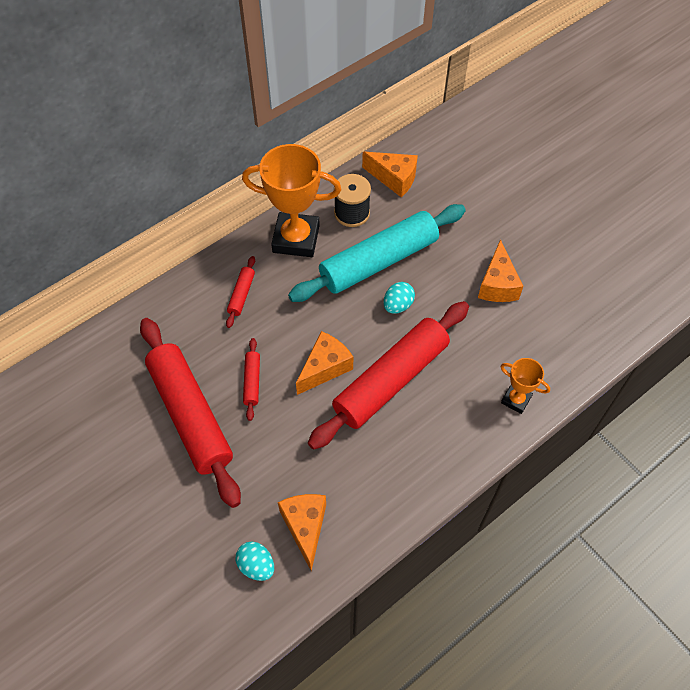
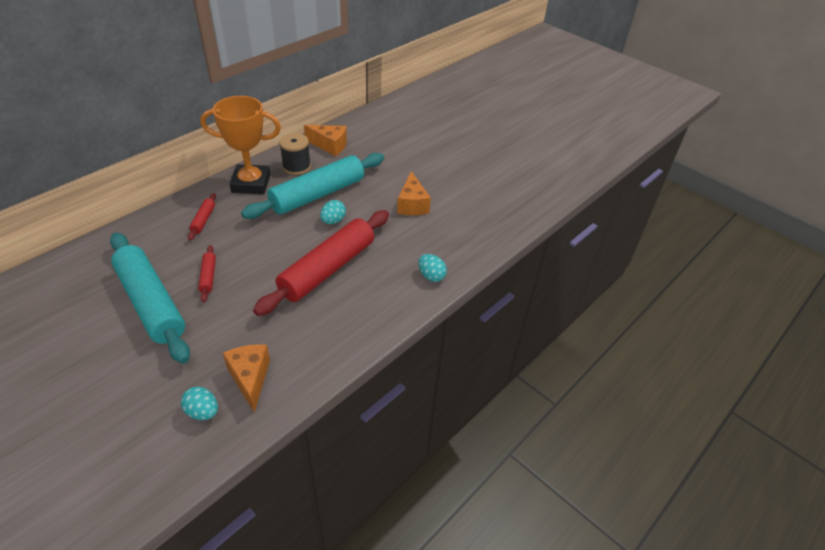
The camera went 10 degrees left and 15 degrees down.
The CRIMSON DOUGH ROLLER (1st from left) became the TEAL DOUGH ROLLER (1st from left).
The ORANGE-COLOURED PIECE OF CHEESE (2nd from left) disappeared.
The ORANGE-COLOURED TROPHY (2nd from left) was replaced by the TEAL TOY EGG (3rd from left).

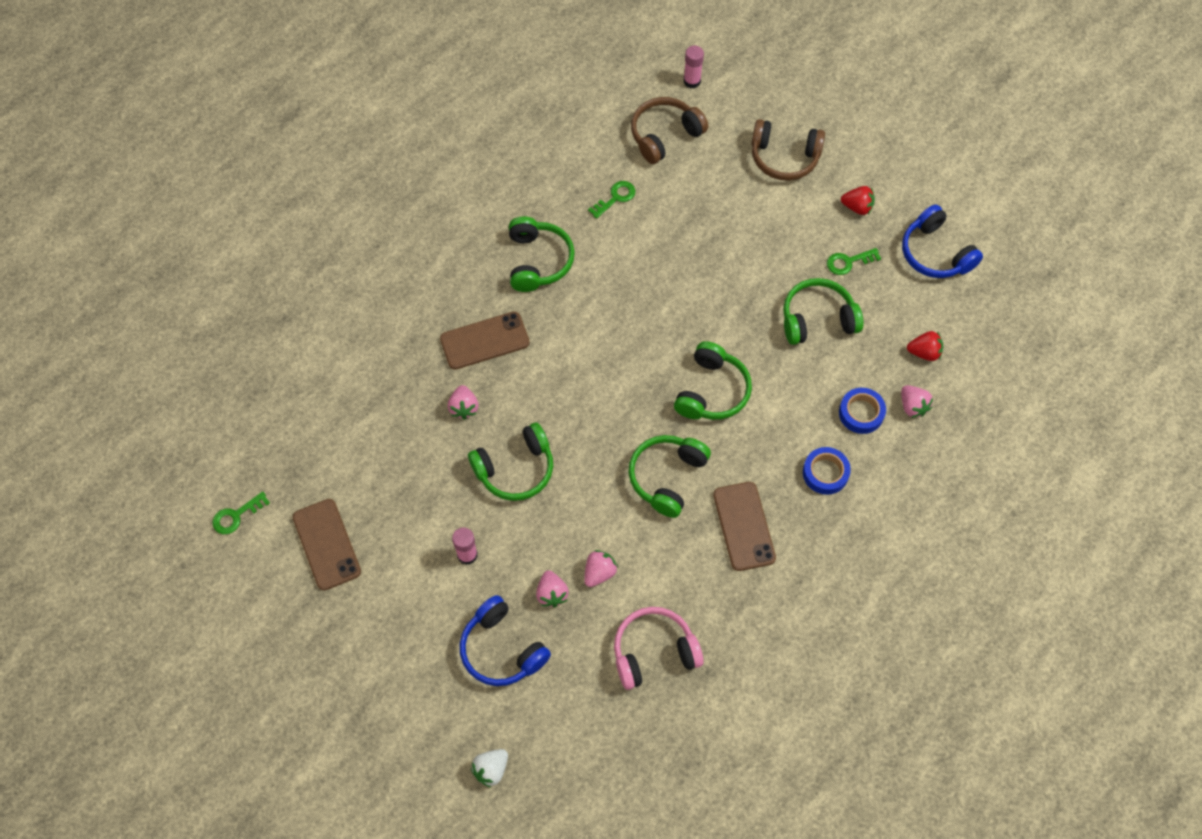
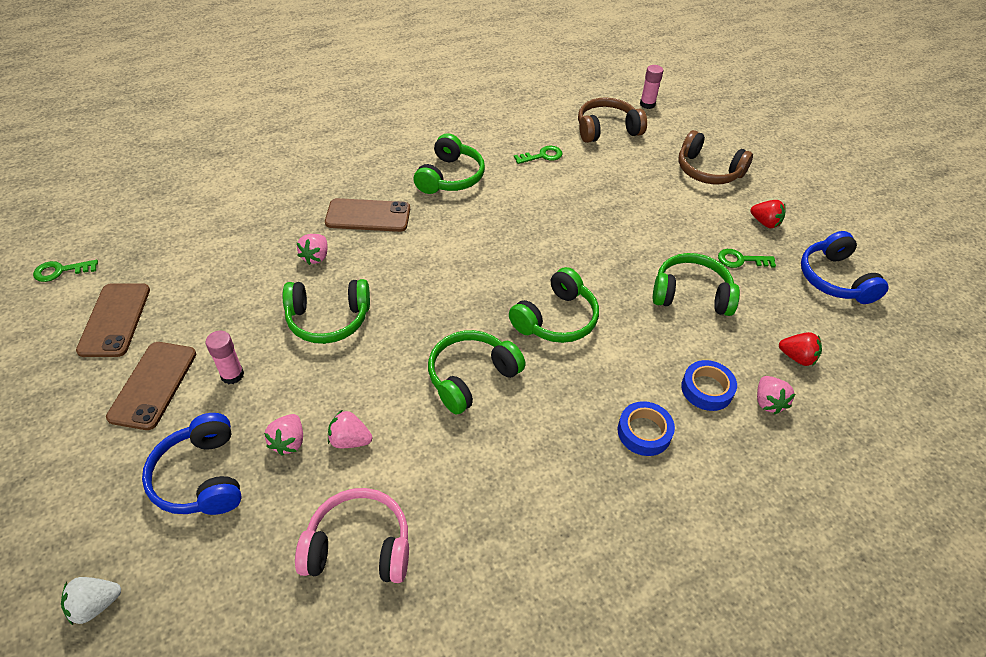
The camera went 20 degrees right and 15 degrees down.
The RUSSET MOBILE PHONE (3rd from left in the first image) moved.
The ROSE-PINK TOY STRAWBERRY (3rd from left) turned 135 degrees counterclockwise.

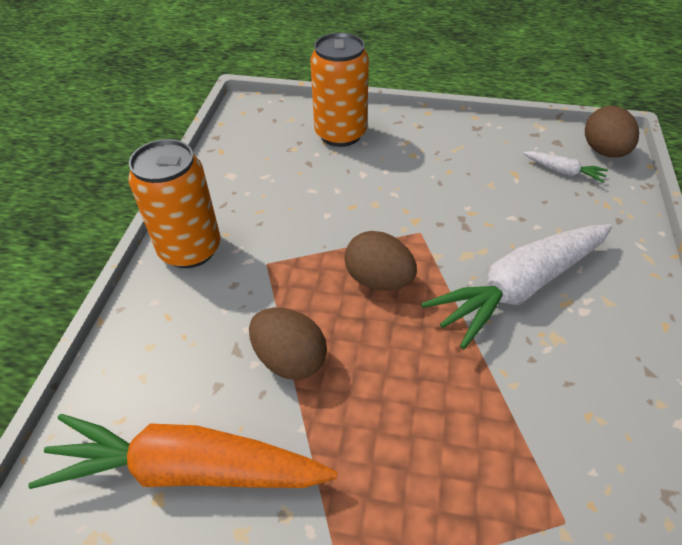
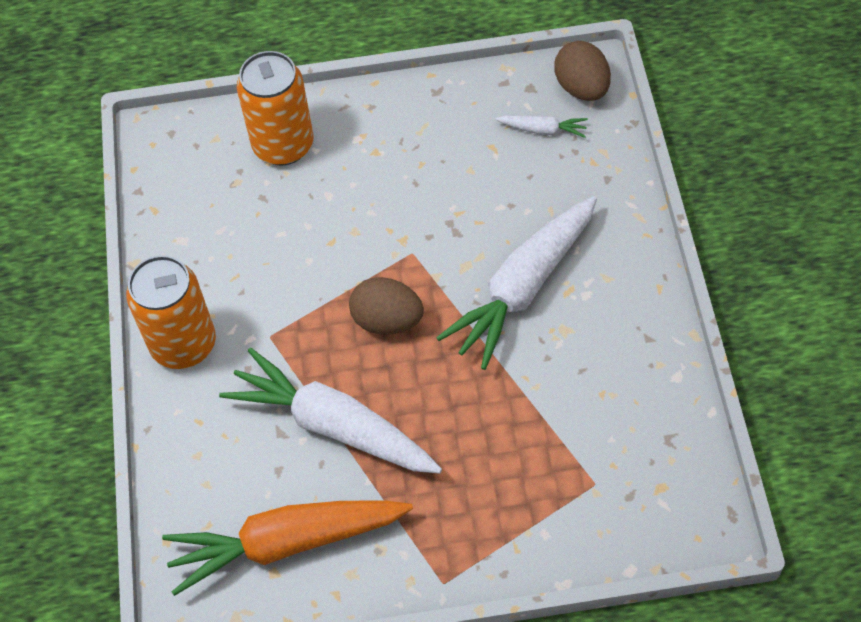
The camera went 15 degrees left and 10 degrees up.
The RUSSET TOY EGG (1st from left) was replaced by the WHITE CARROT (1st from left).

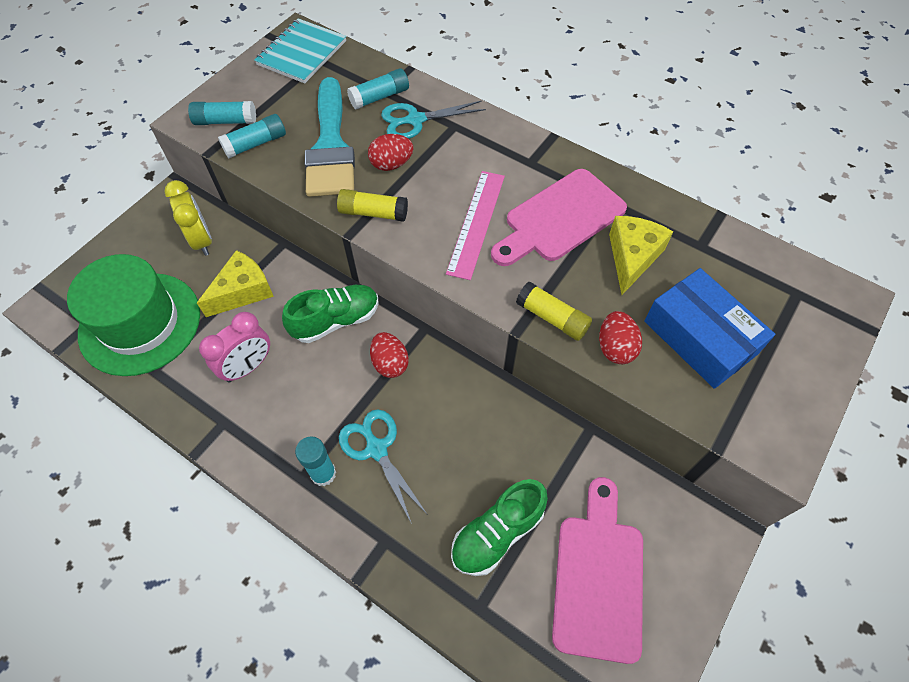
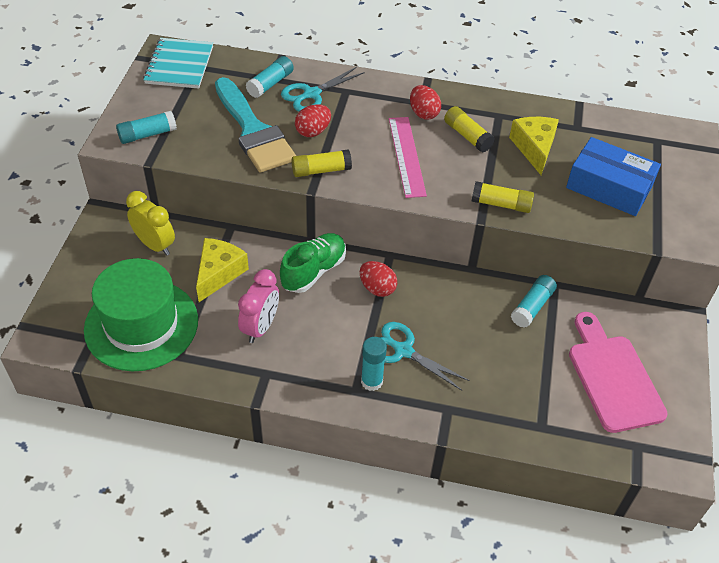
The camera went 25 degrees left and 10 degrees down.
The TEAL GLUE STICK (2nd from left in the first image) moved.
The ROSE-PINK CUTTING BOARD (1st from left) was replaced by the BRIGHT YELLOW GLUE STICK (2nd from left).
The CRIMSON TOY EGG (3rd from left) moved.
The LEAF-GREEN SHOE (2nd from left) disappeared.

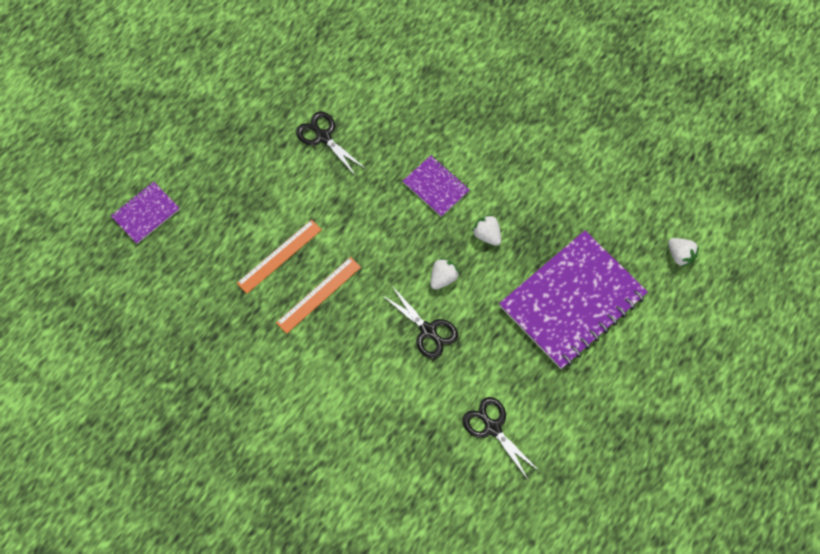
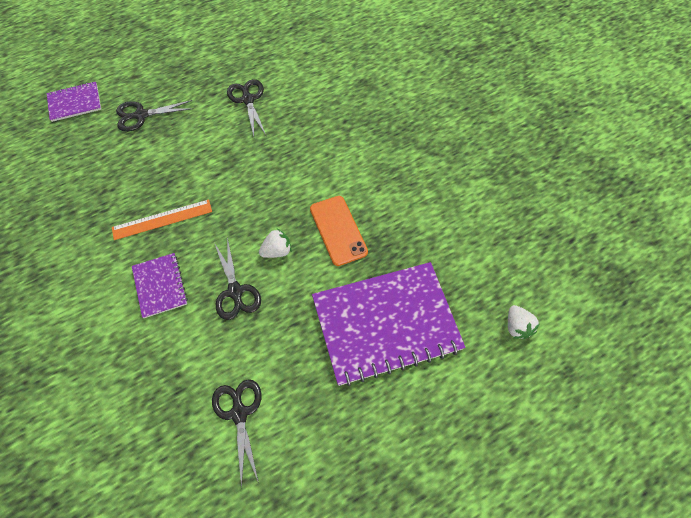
The camera went 25 degrees right and 5 degrees down.
The PURPLE NOTEBOOK (2nd from left) moved.
The WHITE TOY STRAWBERRY (2nd from left) was replaced by the ORANGE-COLOURED MOBILE PHONE.
The ORANGE-COLOURED STRAIGHTEDGE (1st from left) disappeared.
The BLACK SHEARS (1st from left) appeared.

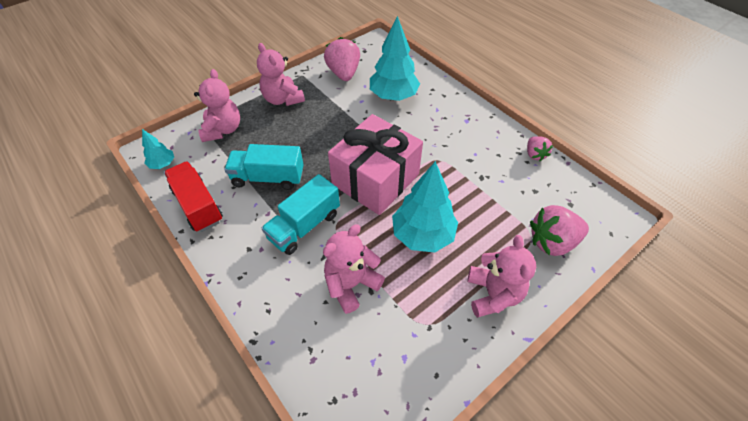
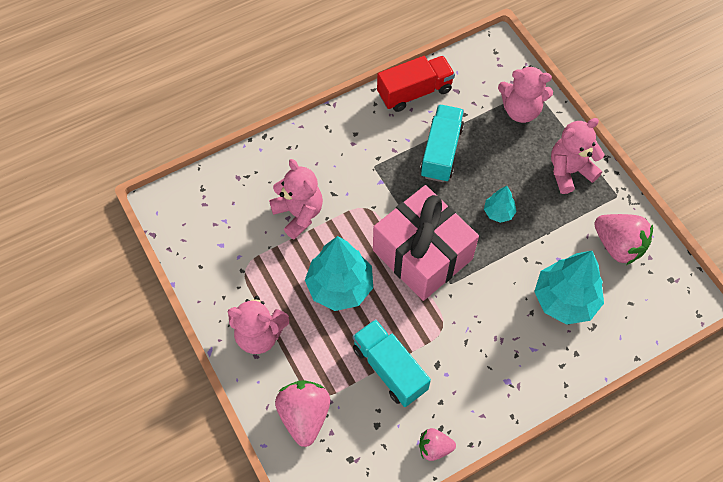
The camera went 100 degrees right and 10 degrees up.
The ROSE-PINK TOY STRAWBERRY (1st from left in the first image) turned 45 degrees clockwise.
The TEAL TREE (1st from left in the first image) moved.
The TEAL TOY TRUCK (2nd from left in the first image) moved.

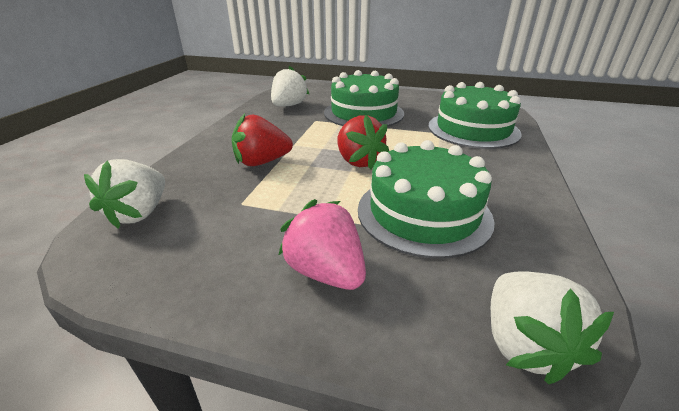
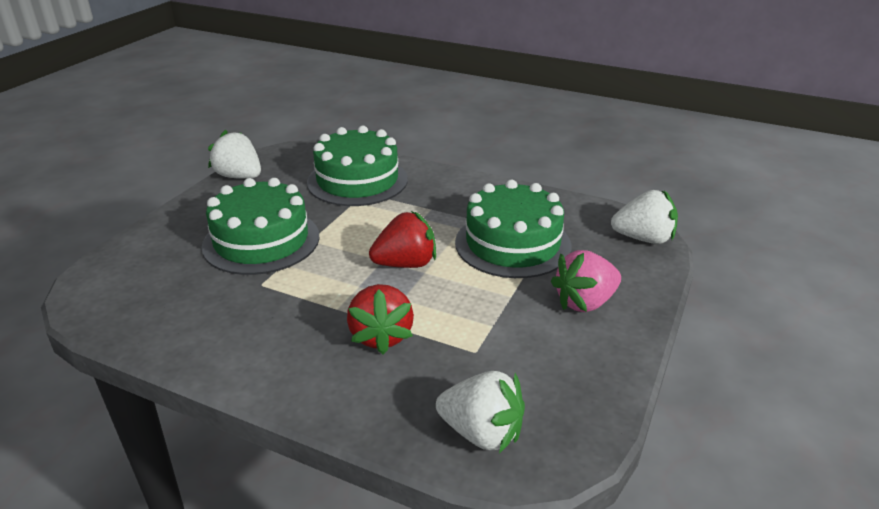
The camera went 80 degrees left and 0 degrees up.
The WHITE TOY STRAWBERRY (2nd from left in the first image) moved.

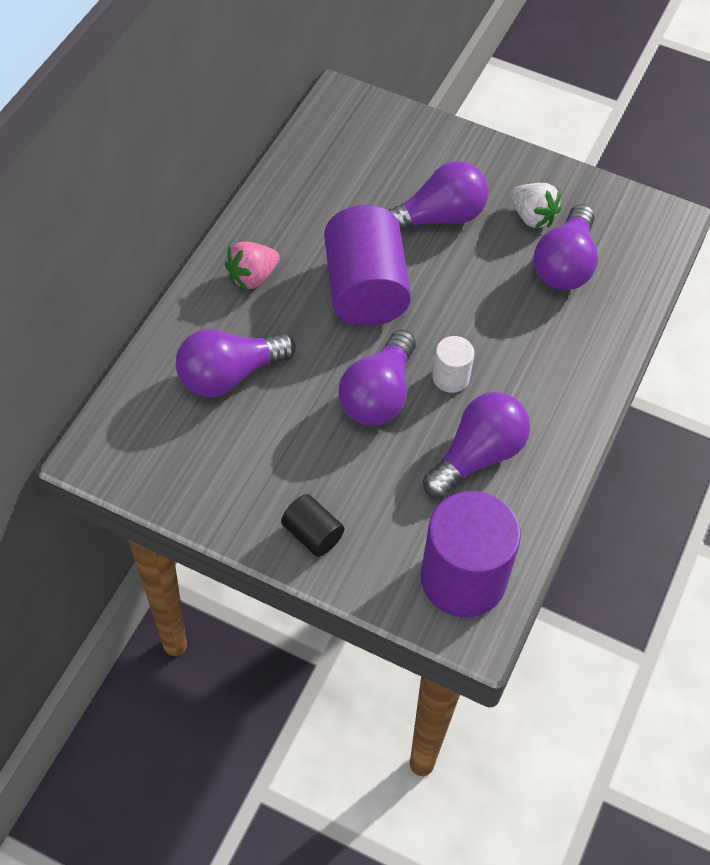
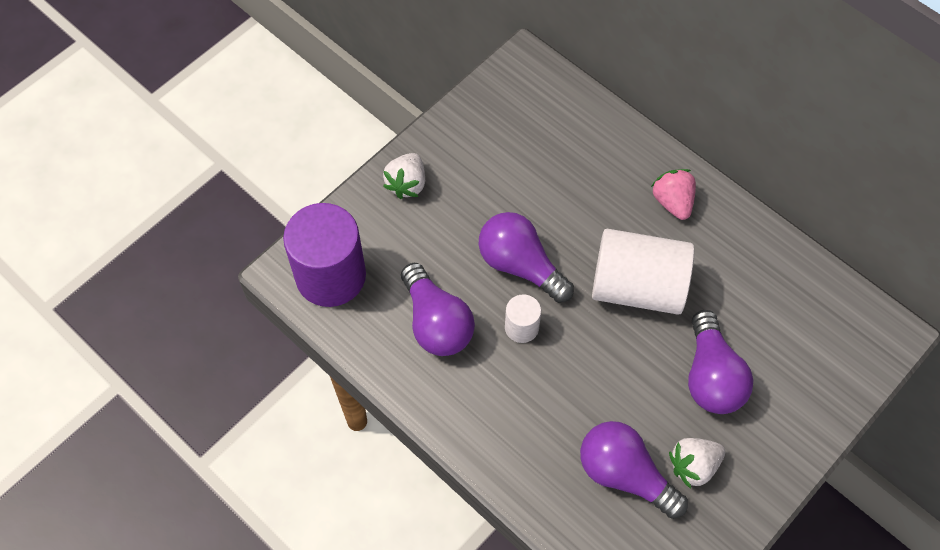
The camera went 110 degrees right and 5 degrees up.
The PURPLE CYLINDER SHAPE (1st from left) became the WHITE CYLINDER SHAPE (2nd from left).
The PURPLE BULB (1st from left) disappeared.
The BLACK CYLINDER SHAPE was replaced by the WHITE TOY STRAWBERRY (1st from left).

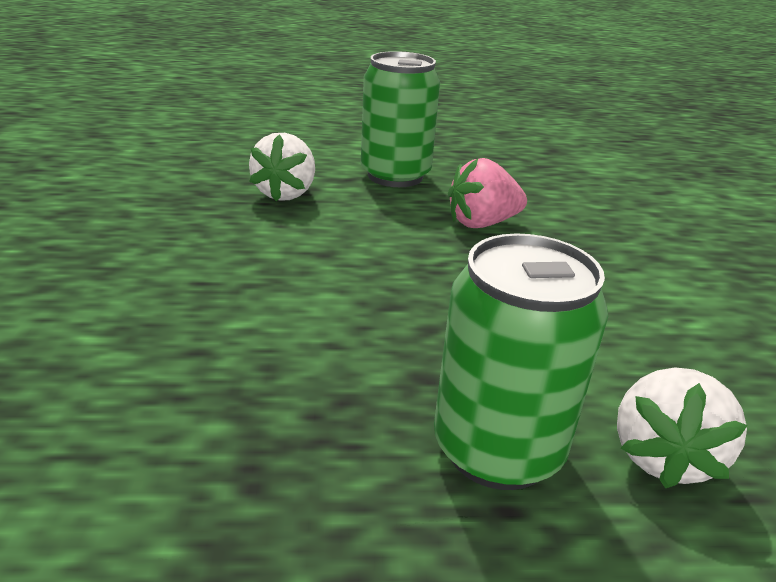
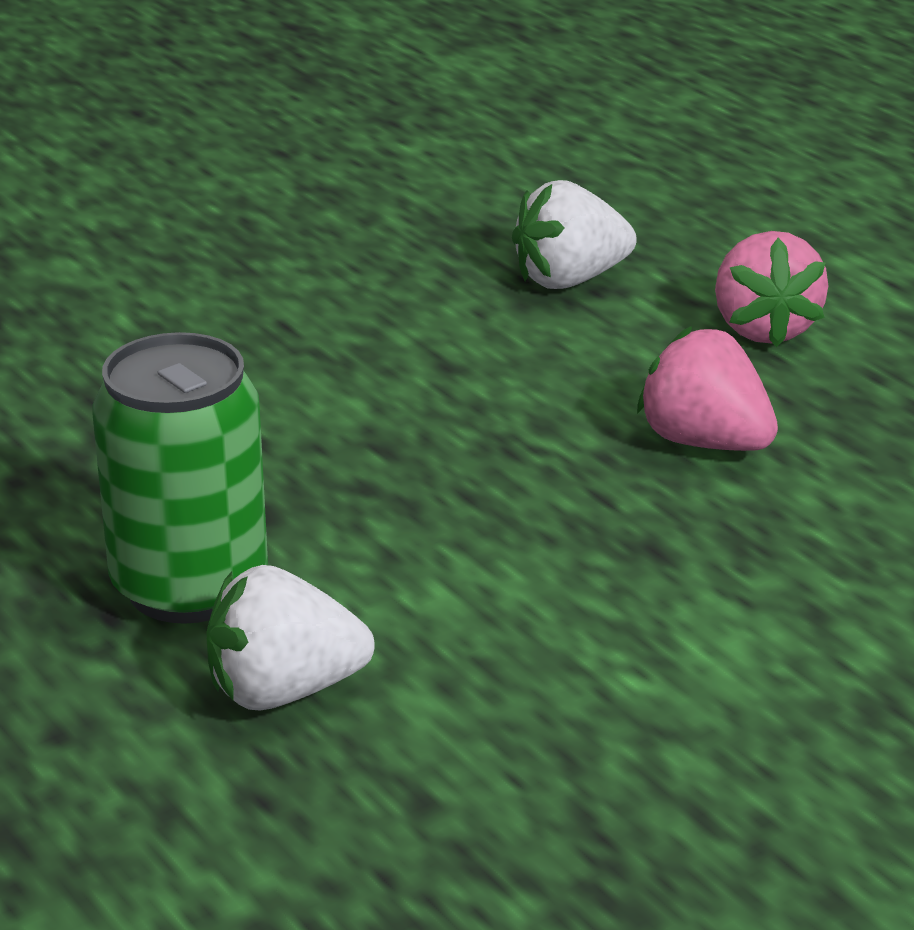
The camera went 60 degrees right and 0 degrees up.
The LEAF-GREEN TIN (1st from left) was replaced by the ROSE-PINK TOY STRAWBERRY (2nd from left).

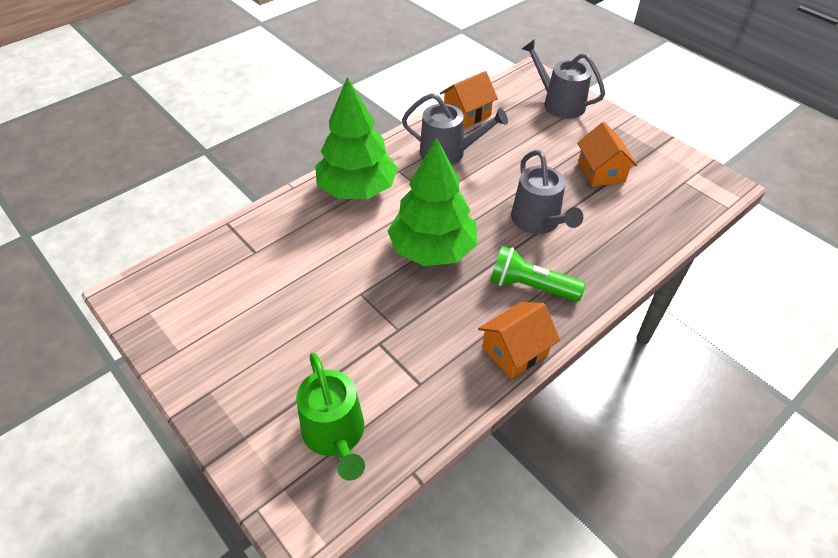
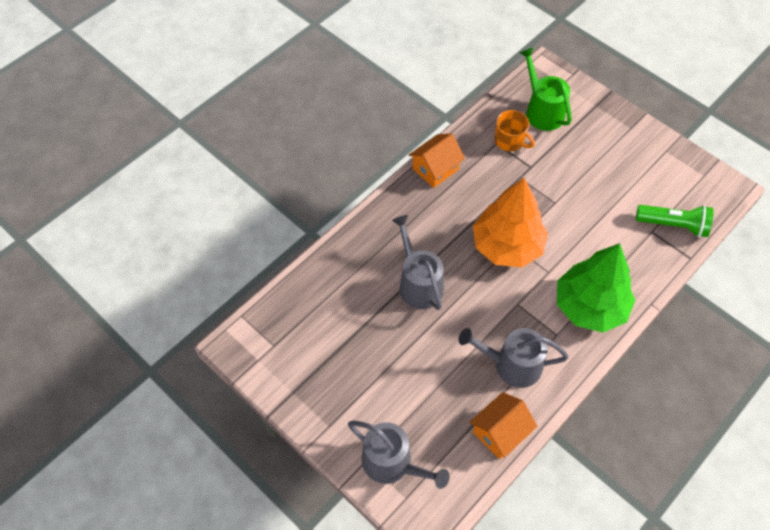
The camera went 175 degrees right and 10 degrees up.
The ORANGE-COLOURED COTTAGE (3rd from left) disappeared.
The LEAF-GREEN TREE (2nd from left) became the ORANGE-COLOURED TREE.
The LEAF-GREEN TORCH moved.
The ORANGE-COLOURED MUG appeared.

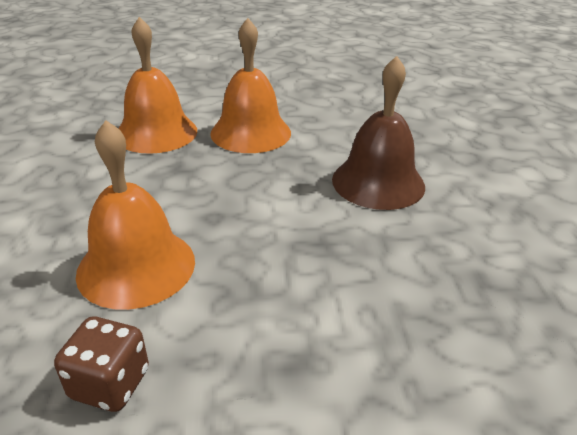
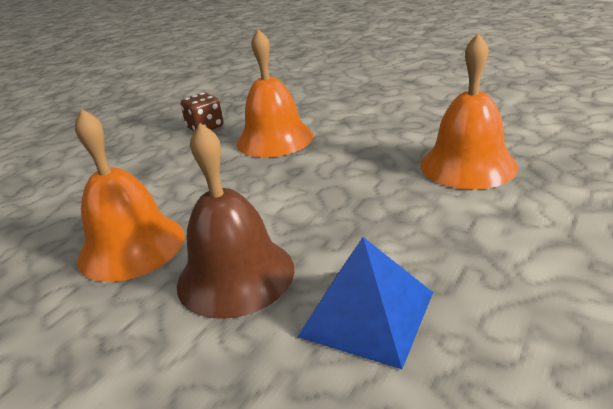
The camera went 130 degrees right and 5 degrees down.
The ORANGE-COLOURED HAND BELL (3rd from left in the first image) moved.
The BLUE SOLID PYRAMID appeared.

